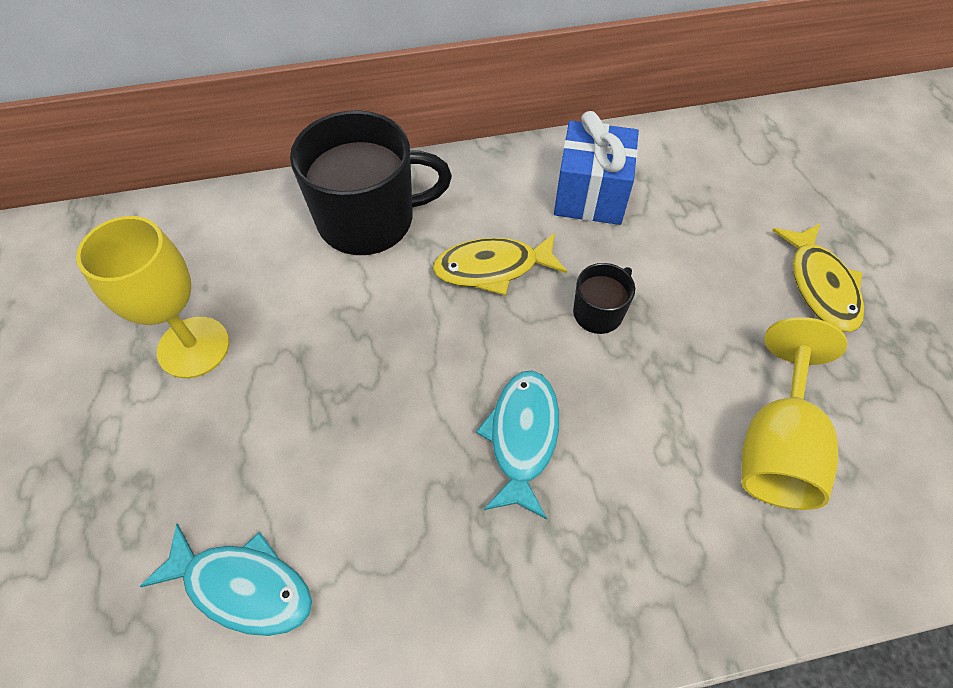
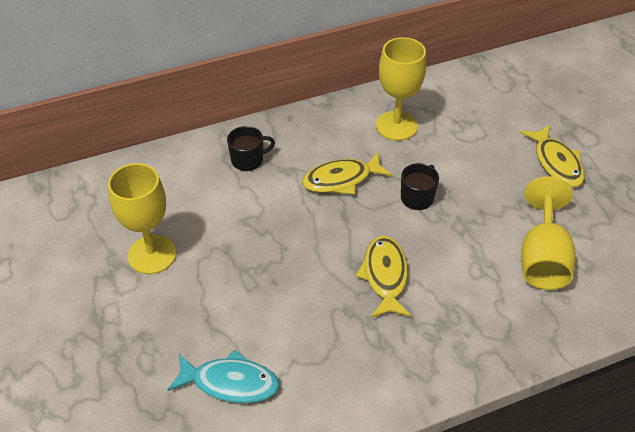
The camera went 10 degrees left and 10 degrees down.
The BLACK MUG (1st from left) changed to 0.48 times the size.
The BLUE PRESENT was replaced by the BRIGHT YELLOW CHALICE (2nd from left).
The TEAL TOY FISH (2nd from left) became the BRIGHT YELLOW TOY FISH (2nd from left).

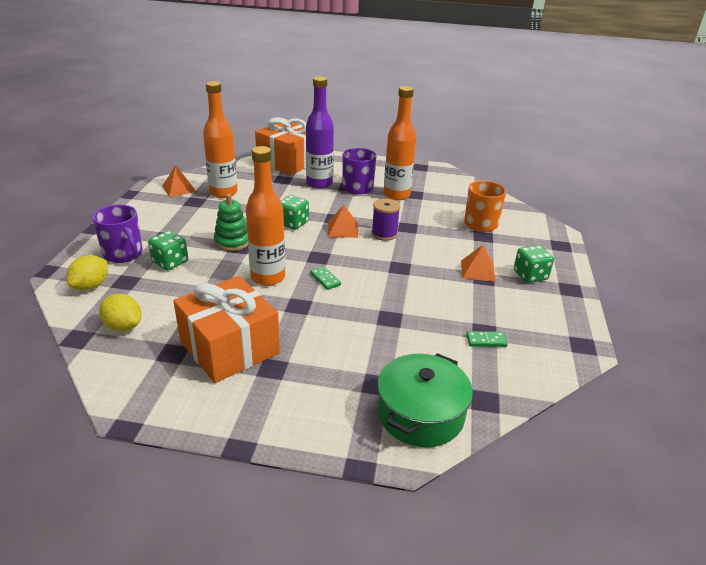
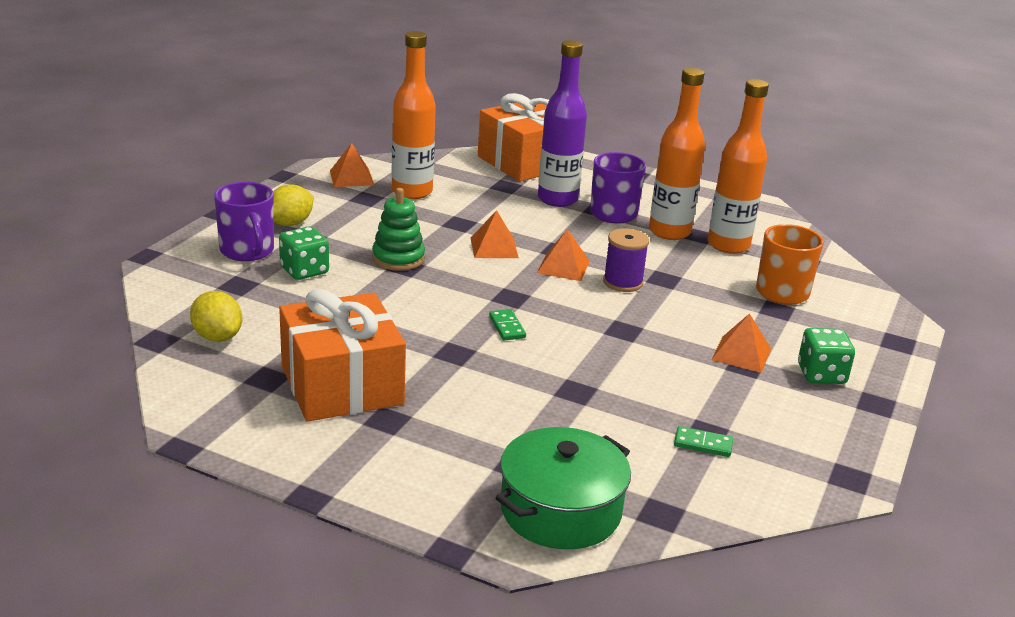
The camera went 15 degrees right and 5 degrees down.
The ORANGE-COLOURED FLASK (2nd from left in the first image) moved.
The LEAF-GREEN DIE (2nd from left) was replaced by the ORANGE-COLOURED SOLID PYRAMID (2nd from left).
The BRIGHT YELLOW LEMON (1st from left in the first image) moved.

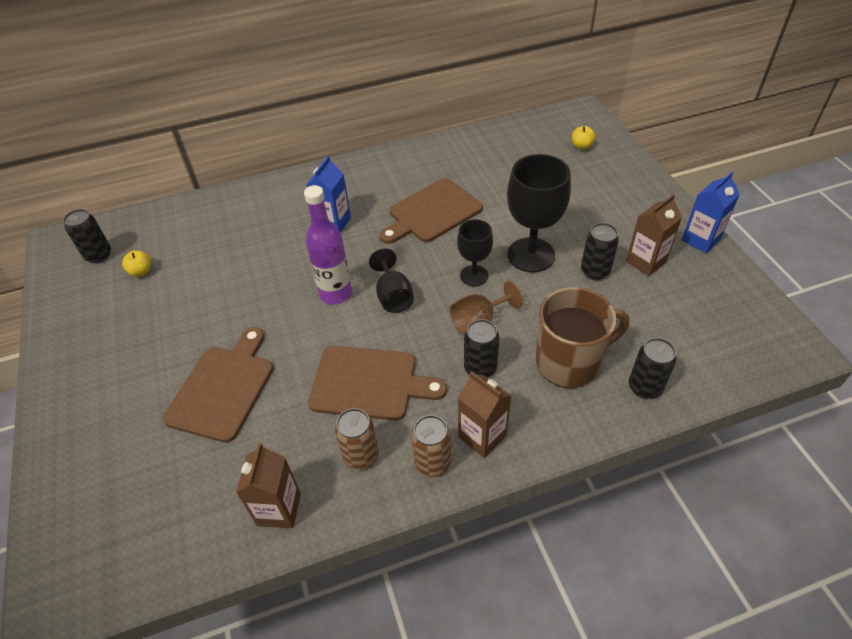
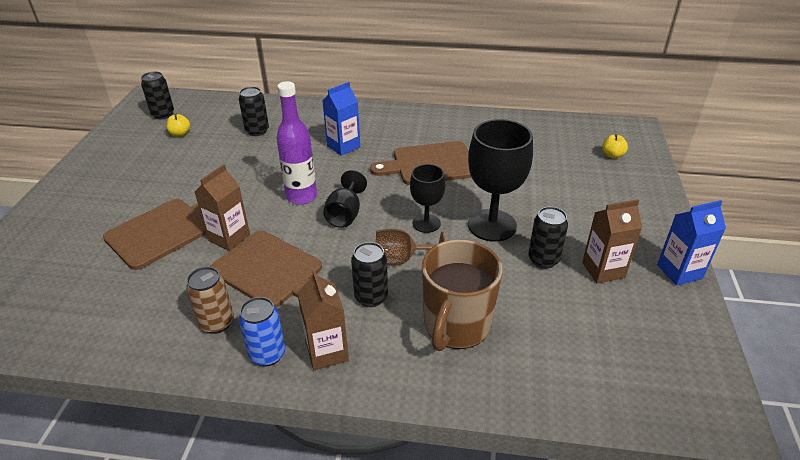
The camera went 25 degrees right and 10 degrees down.
The RUSSET MUG turned 105 degrees clockwise.
The BLACK TIN (4th from left in the first image) moved.
The RUSSET TIN (2nd from left) became the BLUE TIN.
The RUSSET CARTON (1st from left) moved.

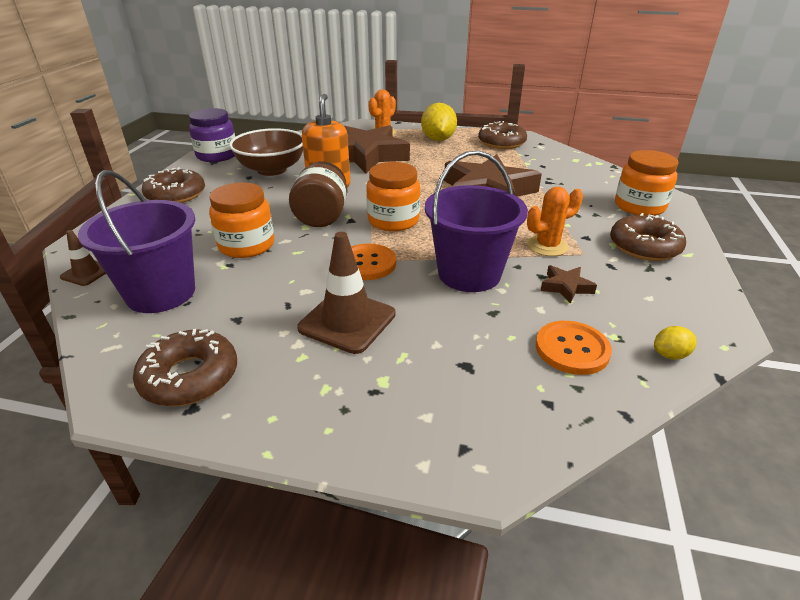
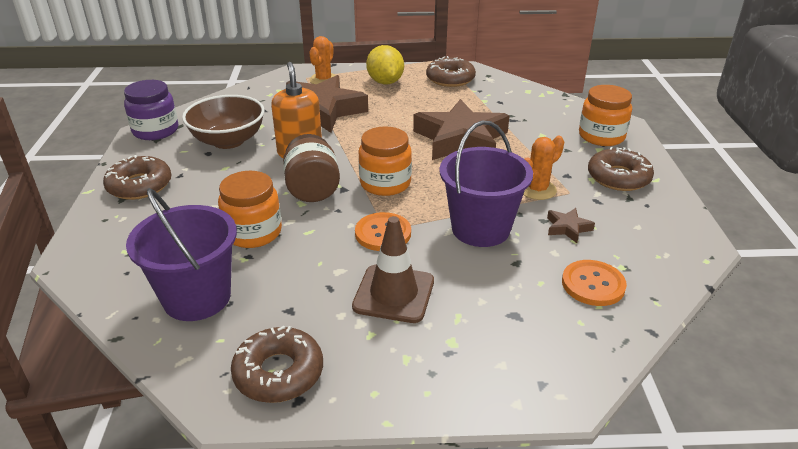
The camera went 15 degrees left and 0 degrees up.
The RUSSET ROAD CONE (1st from left) disappeared.
The BRIGHT YELLOW LEMON (2nd from left) disappeared.

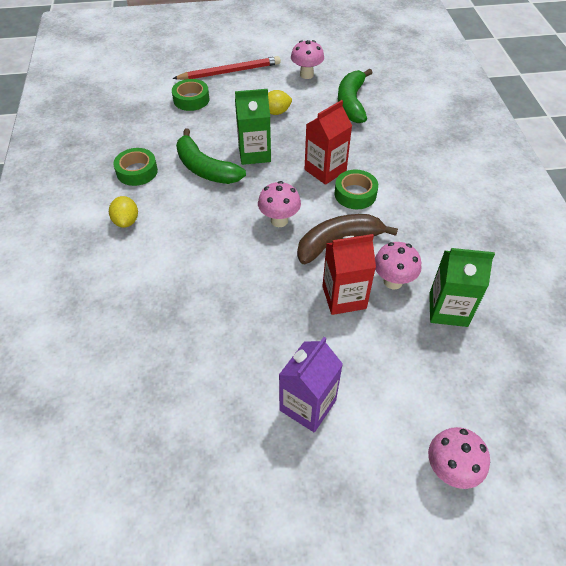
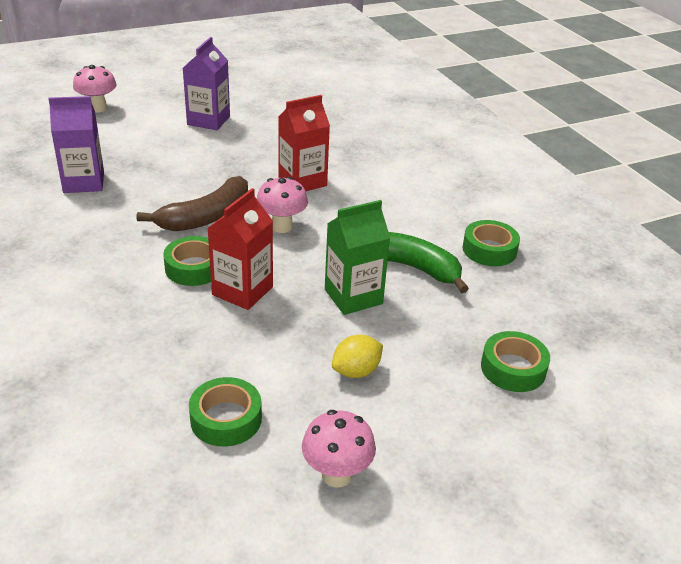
The camera went 160 degrees right and 15 degrees down.
The CRIMSON PENCIL disappeared.
The LEAF-GREEN TOY BANANA (2nd from left) was replaced by the LEAF-GREEN ROLL OF TAPE (2nd from left).
The BRIGHT YELLOW LEMON (1st from left) disappeared.
The CRIMSON CARTON (2nd from left) moved.
The ROSE-PINK FUNGUS (3rd from left) disappeared.
The LEAF-GREEN CARTON (2nd from left) became the PURPLE CARTON (1st from left).

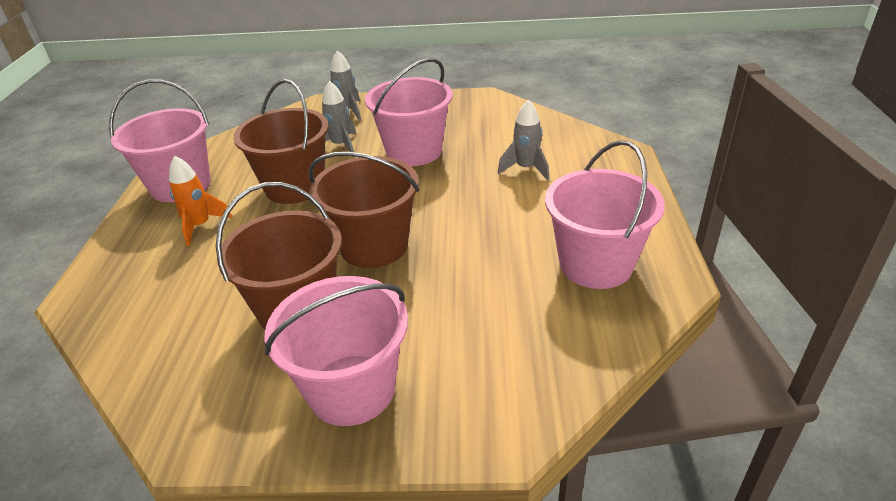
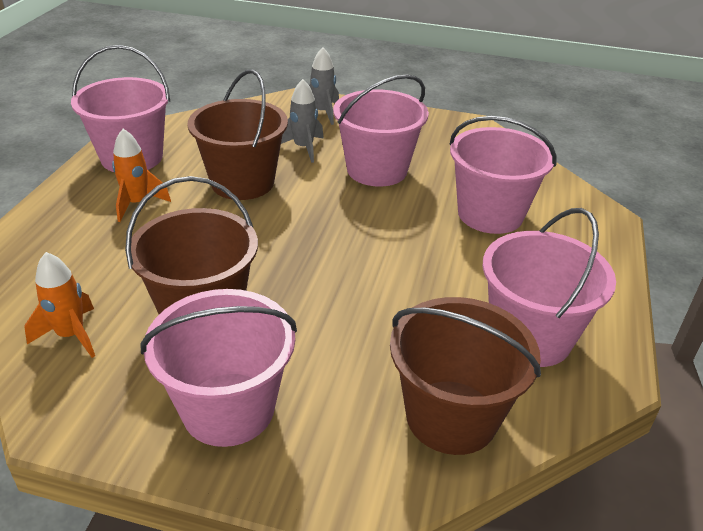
The camera went 10 degrees right and 0 degrees up.
The GREY SPACESHIP (3rd from left) was replaced by the ROSE-PINK BUCKET (4th from left).
The RUSSET BUCKET (3rd from left) moved.
The ORANGE-COLOURED SPACESHIP (1st from left) appeared.

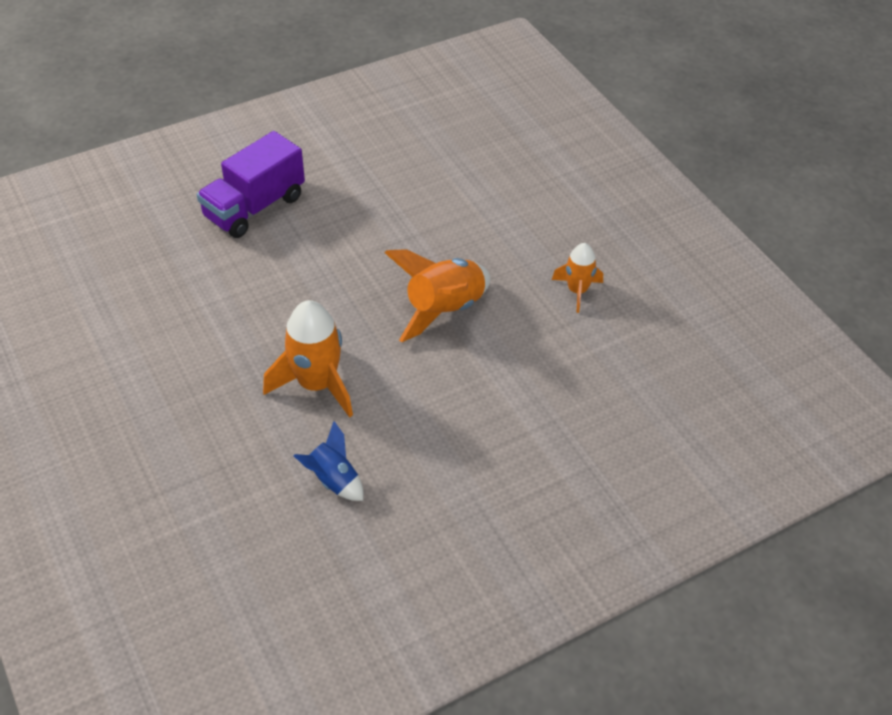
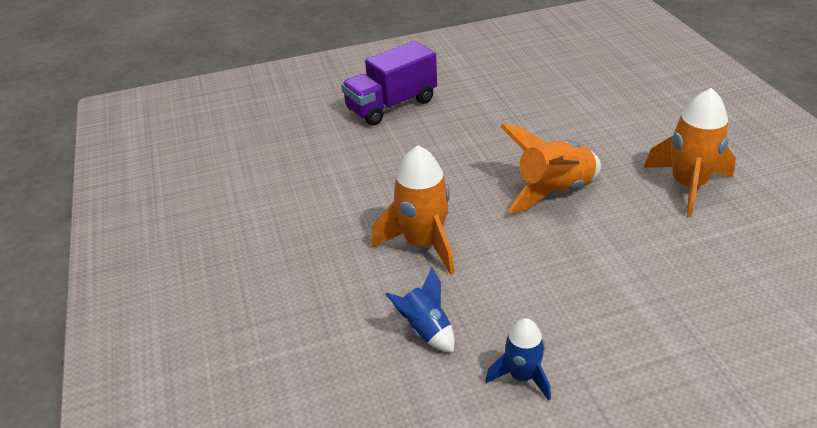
The camera went 15 degrees right and 10 degrees down.
The ORANGE-COLOURED SPACESHIP (3rd from left) changed to 1.70 times the size.
The BLUE SPACESHIP (2nd from left) appeared.

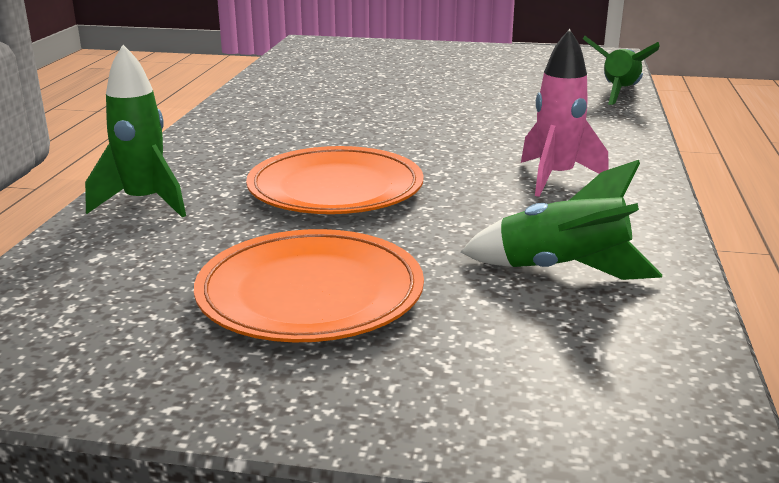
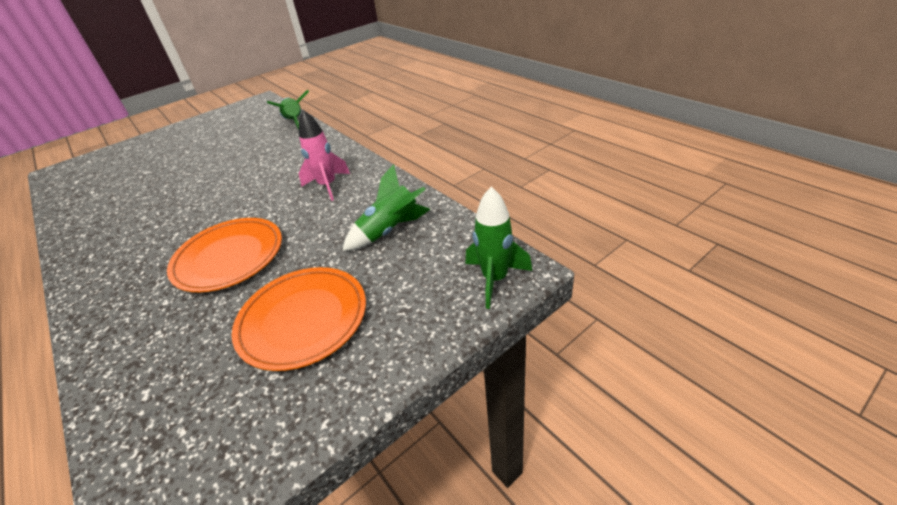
The camera went 45 degrees left and 15 degrees up.
The LEAF-GREEN SPACESHIP (1st from left in the first image) moved.

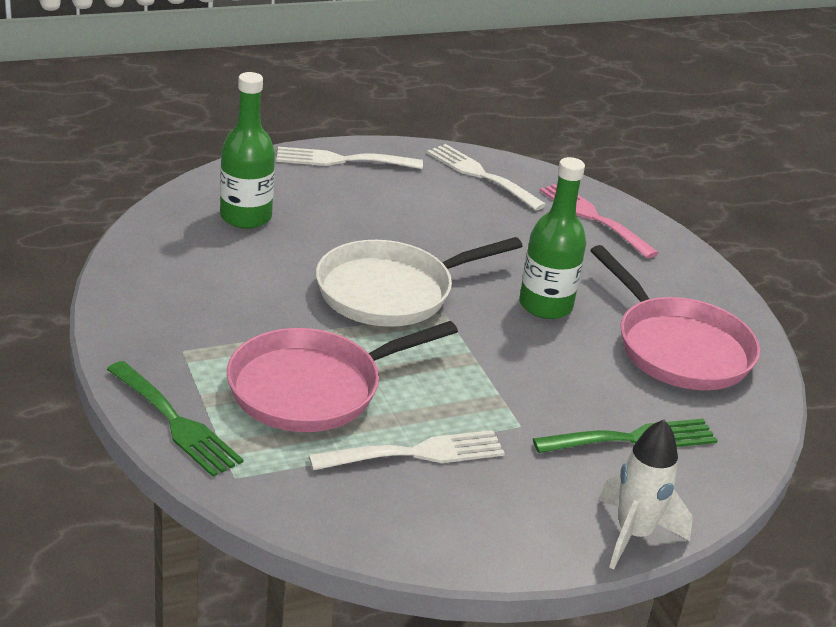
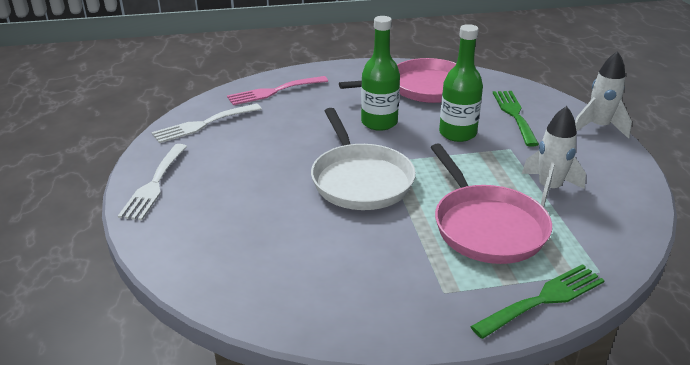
The camera went 75 degrees left and 0 degrees up.
The LEAF-GREEN FLASK (1st from left in the first image) moved.
The WHITE DINNER FORK (2nd from left) was replaced by the WHITE SPACESHIP (1st from left).

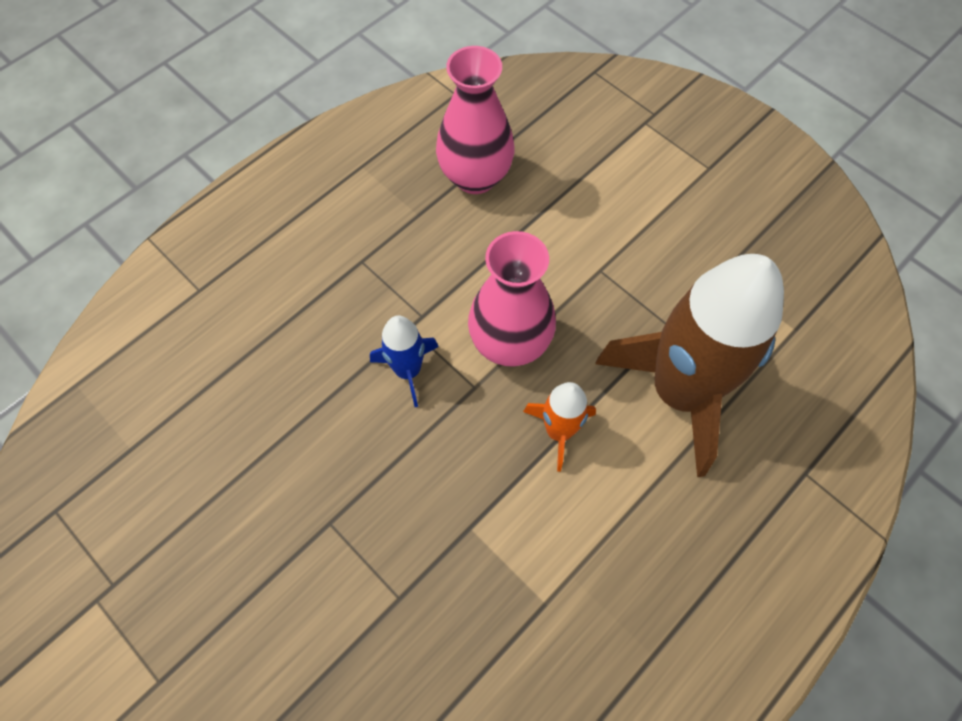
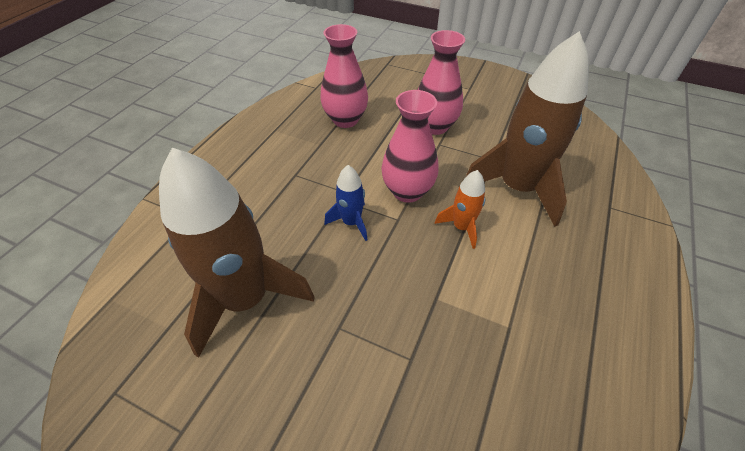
The camera went 20 degrees left and 15 degrees down.
The ROSE-PINK FLOWER VASE (3rd from left) appeared.
The RUSSET SPACESHIP (1st from left) appeared.

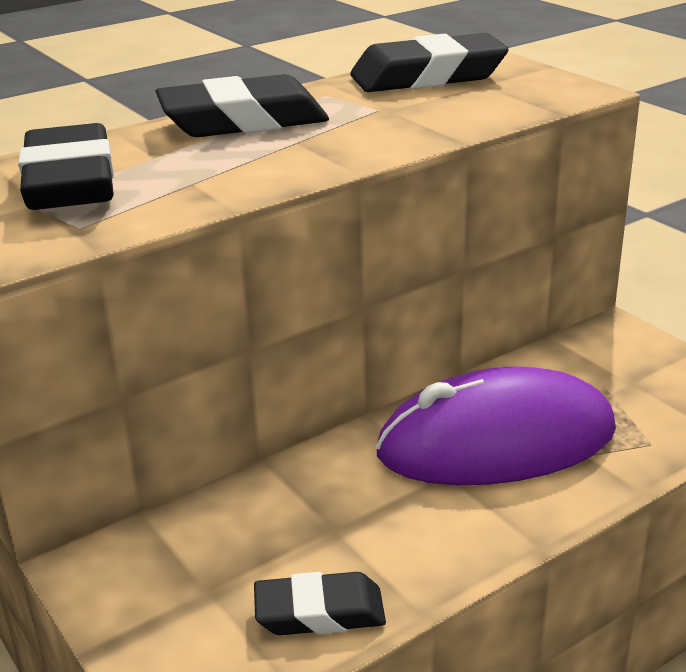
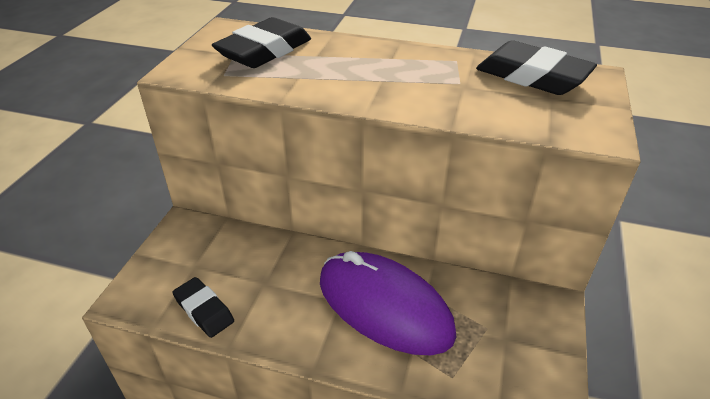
The camera went 50 degrees right and 10 degrees up.
The BLACK GUM ERASER (2nd from left) disappeared.

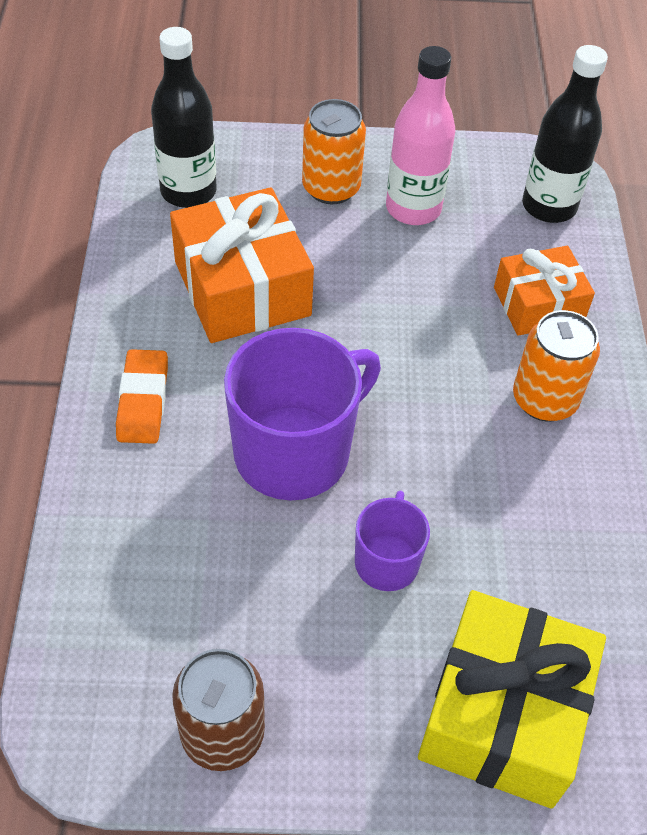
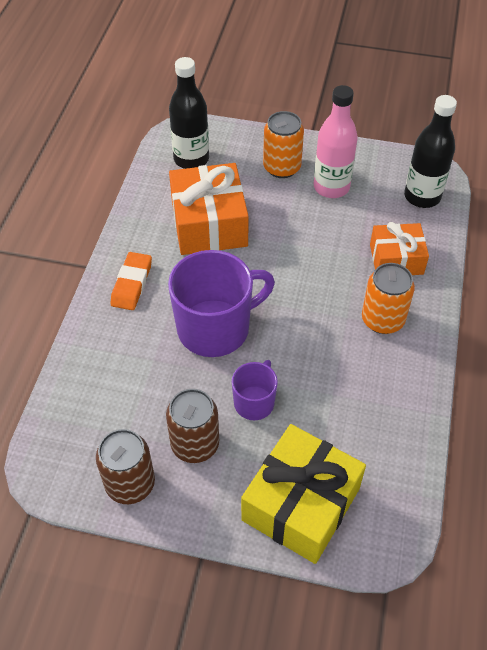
The camera went 15 degrees right and 0 degrees up.
The RUSSET TIN (2nd from left) appeared.

